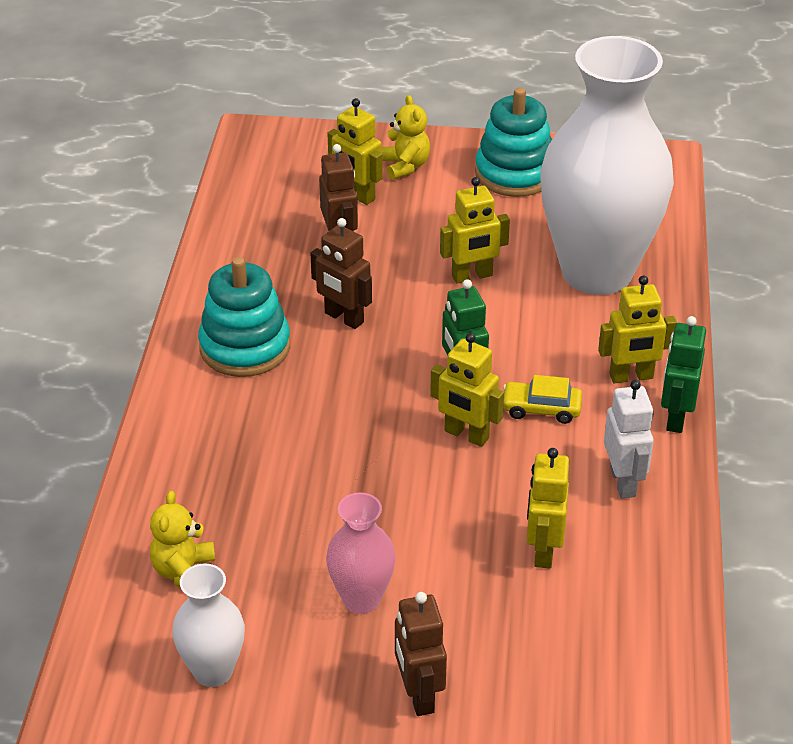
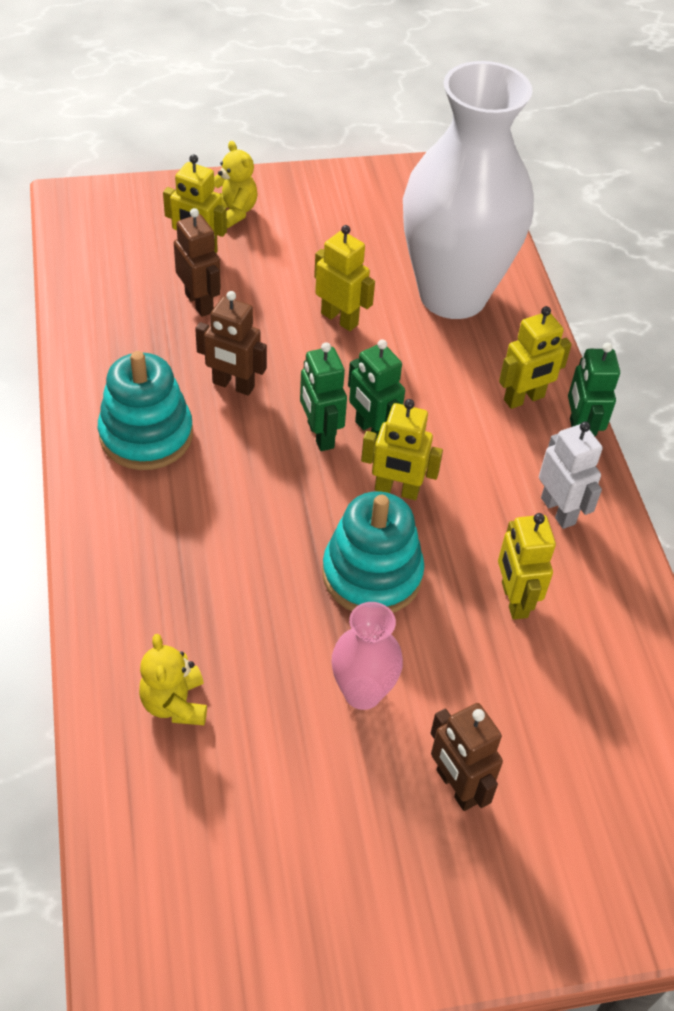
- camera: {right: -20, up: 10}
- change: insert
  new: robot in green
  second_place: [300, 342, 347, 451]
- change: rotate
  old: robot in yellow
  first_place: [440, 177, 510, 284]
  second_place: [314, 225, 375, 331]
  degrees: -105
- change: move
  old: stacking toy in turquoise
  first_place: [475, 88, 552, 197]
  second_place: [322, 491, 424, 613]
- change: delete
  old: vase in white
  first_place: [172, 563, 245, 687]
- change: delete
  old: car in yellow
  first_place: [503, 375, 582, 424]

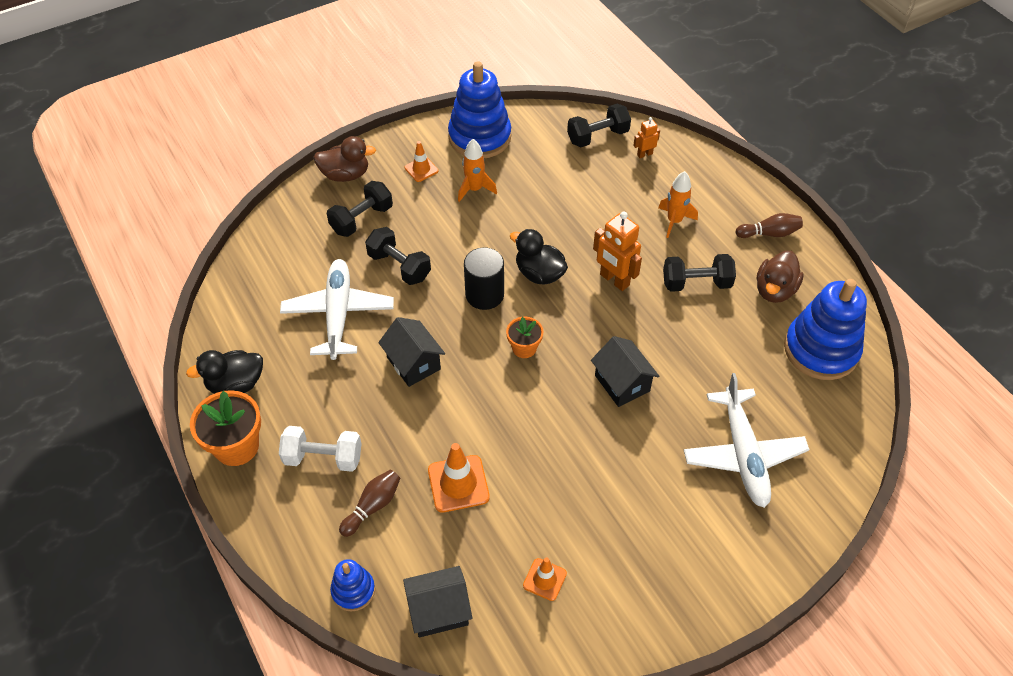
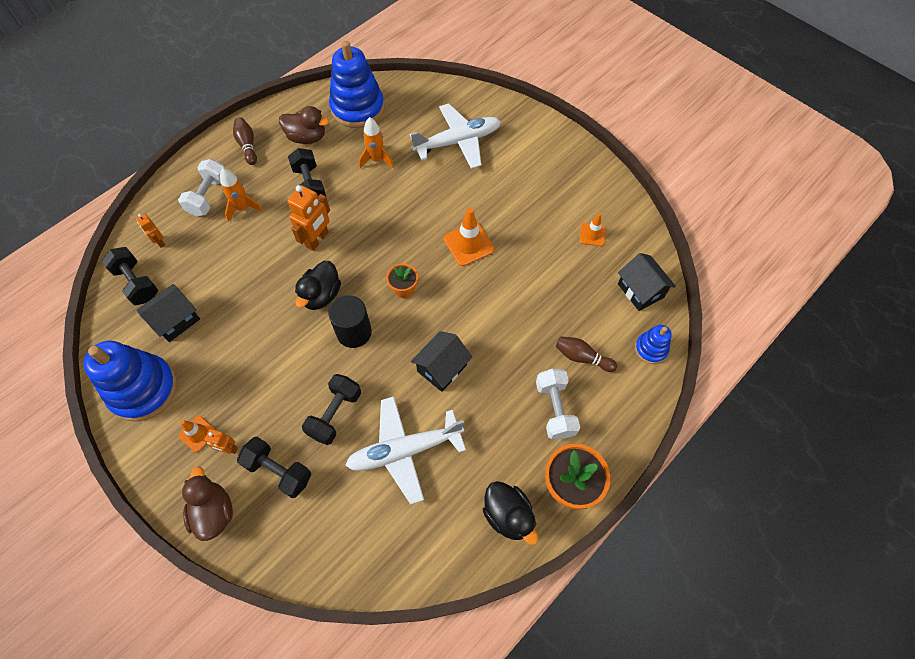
- camera: {right: -105, up: 10}
- change: move
  old: house in black
  first_place: [591, 336, 659, 407]
  second_place: [137, 284, 200, 342]
- change: insert
  new: dumbbell in white
  second_place: [178, 159, 225, 216]
- change: insert
  new: robot in orange
  second_place: [203, 429, 238, 454]
- change: move
  old: rocket in orange
  first_place: [458, 139, 497, 202]
  second_place: [359, 117, 394, 168]
- change: move
  old: traffic cone in orange
  first_place: [428, 443, 490, 513]
  second_place: [444, 208, 495, 266]

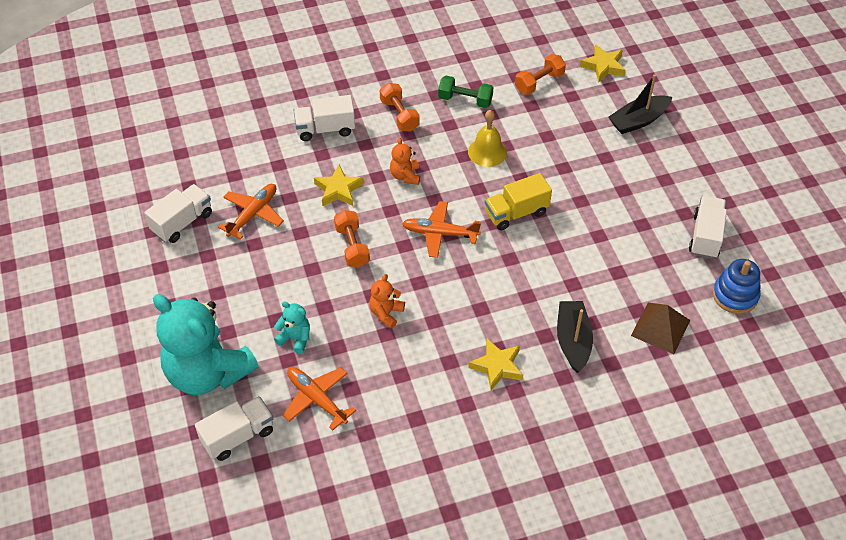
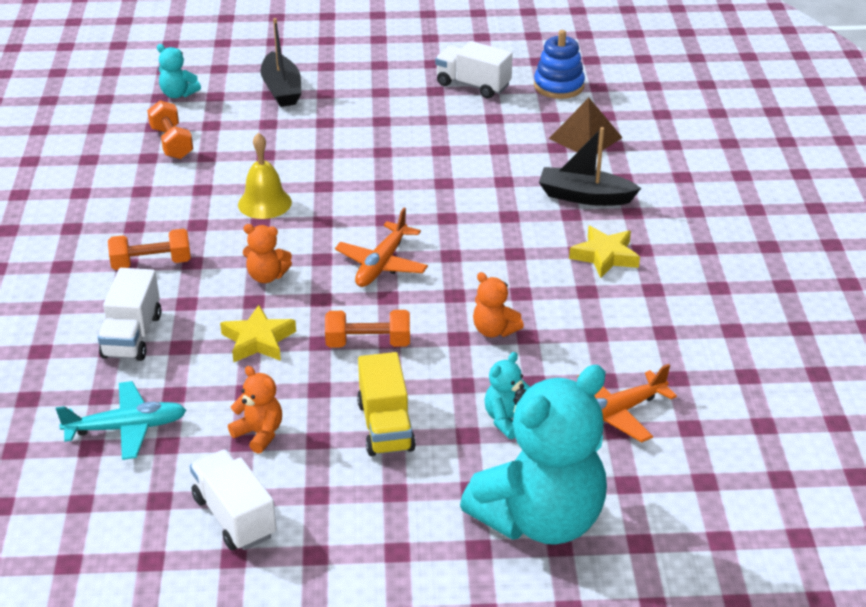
- camera: {right: -75, up: -15}
- change: insert
  new: plane in turquoise
  second_place: [56, 381, 186, 460]
- change: replace
  old: star in yellow
  new: teddy bear in turquoise
  first_place: [580, 44, 626, 83]
  second_place: [157, 44, 201, 98]
- change: replace
  old: plane in orange
  new: teddy bear in orange
  first_place: [218, 184, 284, 240]
  second_place: [228, 366, 282, 454]
- change: move
  old: truck in yellow
  first_place: [485, 173, 552, 230]
  second_place: [357, 352, 416, 456]
- change: delete
  old: truck in white
  first_place: [195, 396, 273, 461]
- change: delete
  old: dumbbell in green
  first_place: [438, 76, 493, 108]

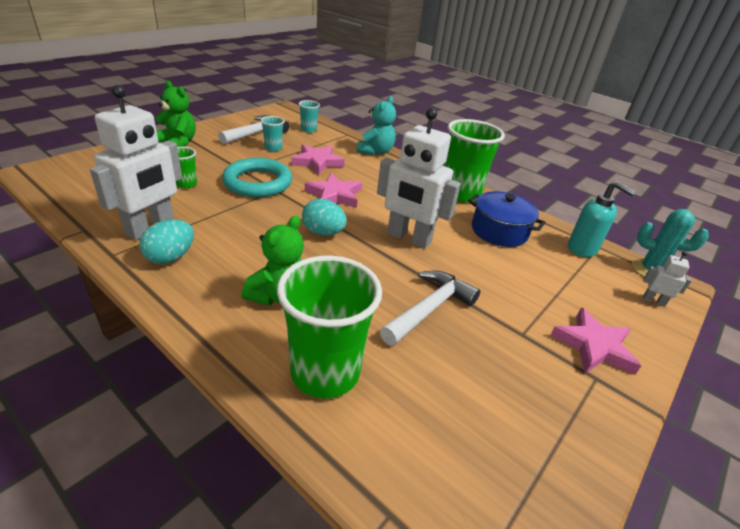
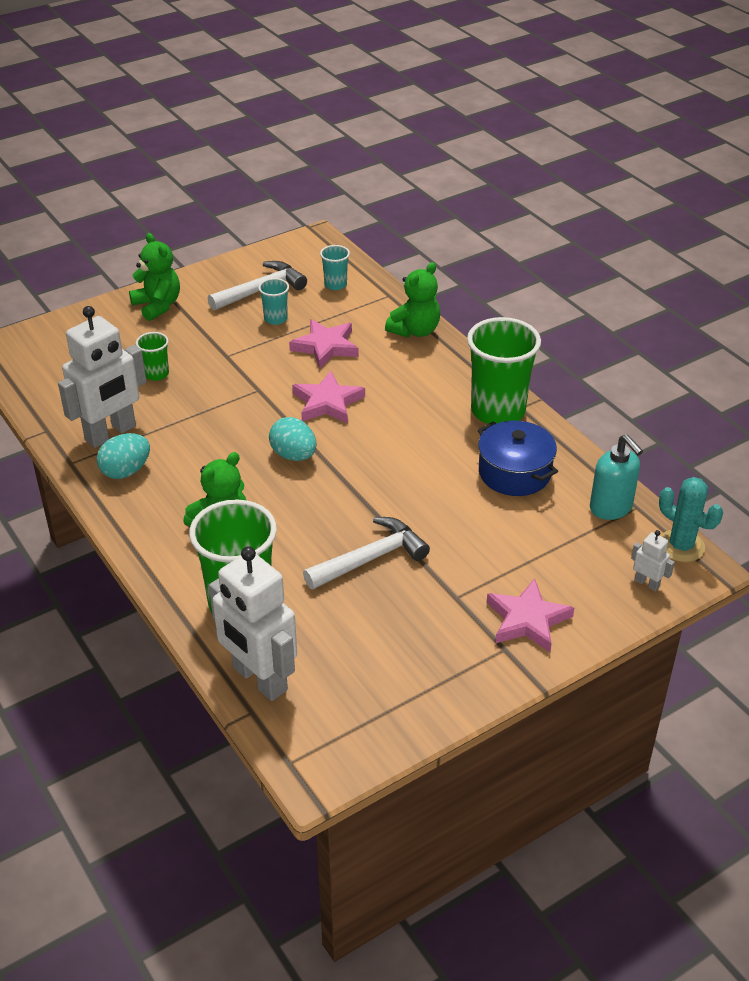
- camera: {right: 20, up: 5}
- change: move
  old: robot in white
  first_place: [377, 108, 461, 249]
  second_place: [209, 546, 297, 701]
- change: recolor
  old: teddy bear in turquoise
  new: teddy bear in green
  first_place: [357, 96, 396, 155]
  second_place: [385, 262, 440, 338]
- change: delete
  old: ring in turquoise
  first_place: [222, 158, 292, 197]

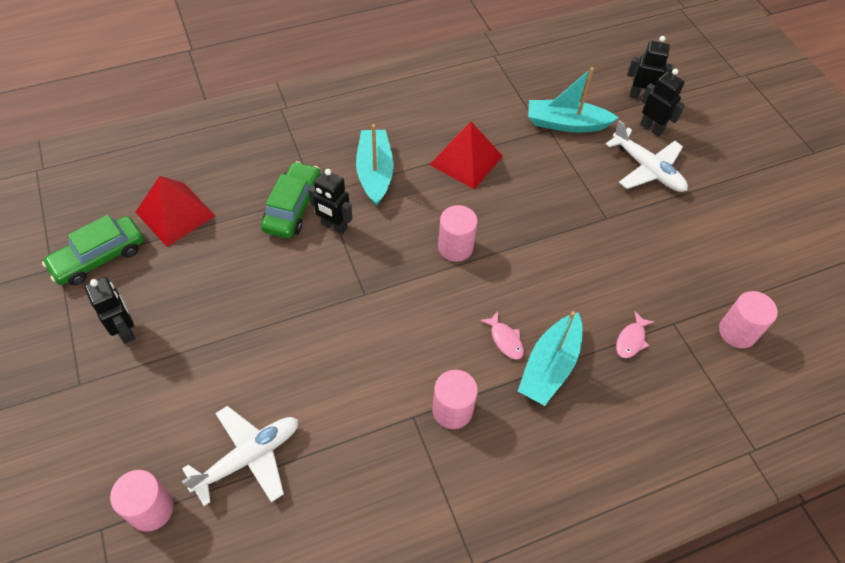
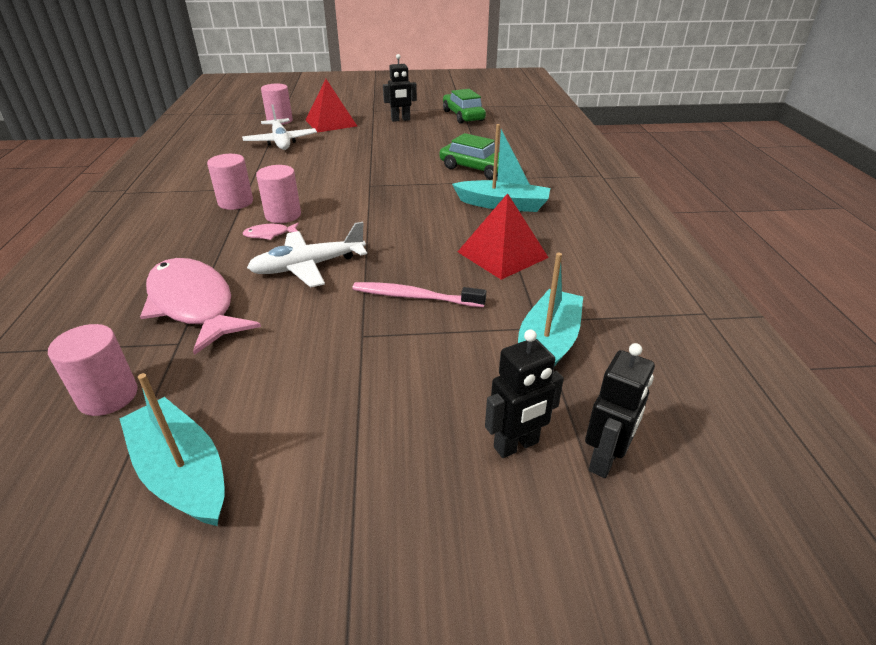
- camera: {right: 110, up: -20}
- change: move
  old: boat in turquoise
  first_place: [518, 311, 583, 406]
  second_place: [120, 373, 225, 526]
- change: resize
  old: fish in pink
  first_place: [616, 312, 654, 358]
  second_place: [140, 258, 261, 355]
  factor: 2.46
- change: move
  old: plane in white
  first_place: [606, 120, 688, 192]
  second_place: [247, 222, 367, 287]
- change: move
  old: cylinder in pink
  first_place: [438, 205, 478, 262]
  second_place: [256, 165, 301, 223]
- change: move
  old: pyramid in red
  first_place: [135, 176, 216, 247]
  second_place: [305, 79, 357, 133]
- change: insert
  new: toothbrush in pink
  second_place: [353, 282, 486, 307]
- change: delete
  old: robot in black
  first_place: [308, 169, 353, 234]

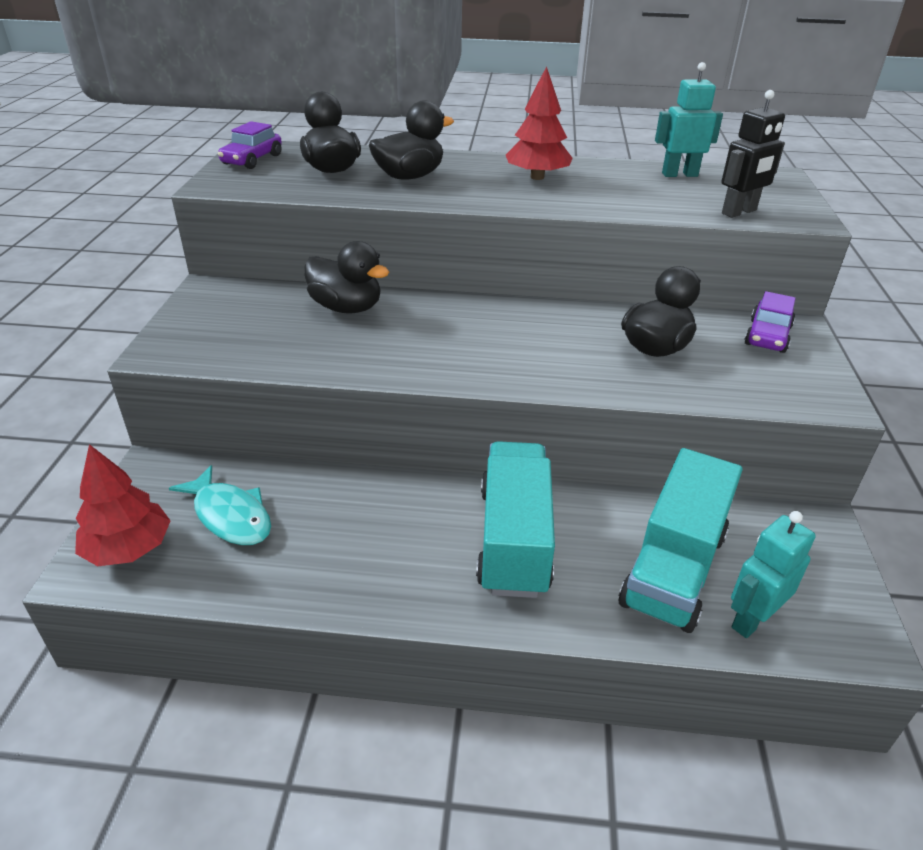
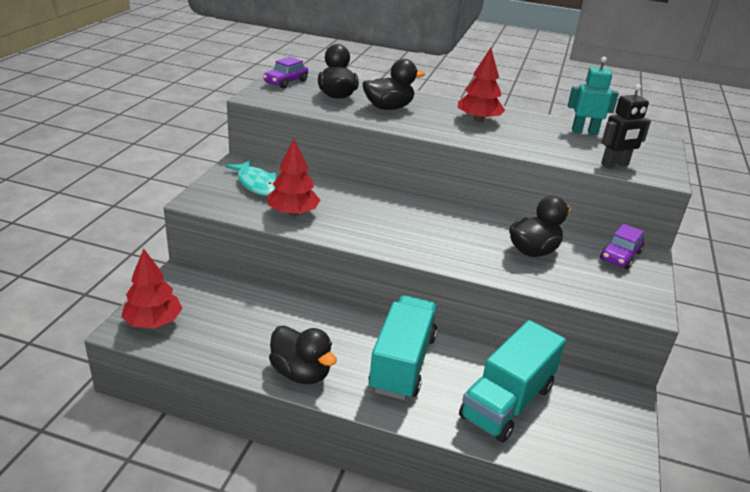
- camera: {right: 10, up: -5}
- change: move
  old: fish in turquoise
  first_place: [169, 465, 271, 545]
  second_place: [225, 160, 277, 196]
- change: insert
  new: tree in red
  second_place: [268, 139, 320, 216]
- change: move
  old: duck in black
  first_place: [304, 241, 389, 313]
  second_place: [269, 326, 337, 384]
- change: delete
  old: robot in turquoise
  first_place: [731, 511, 816, 638]

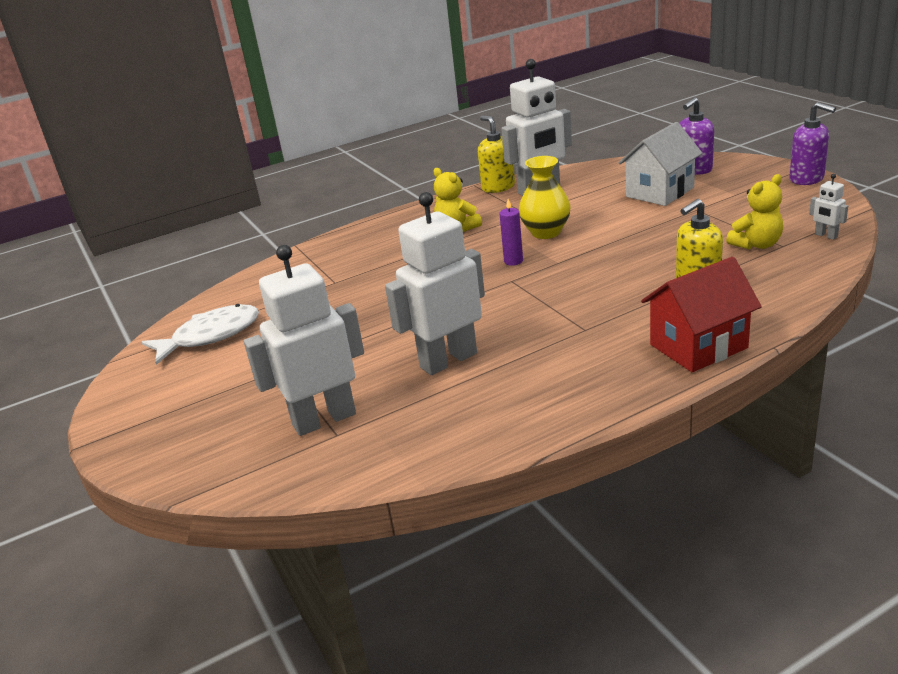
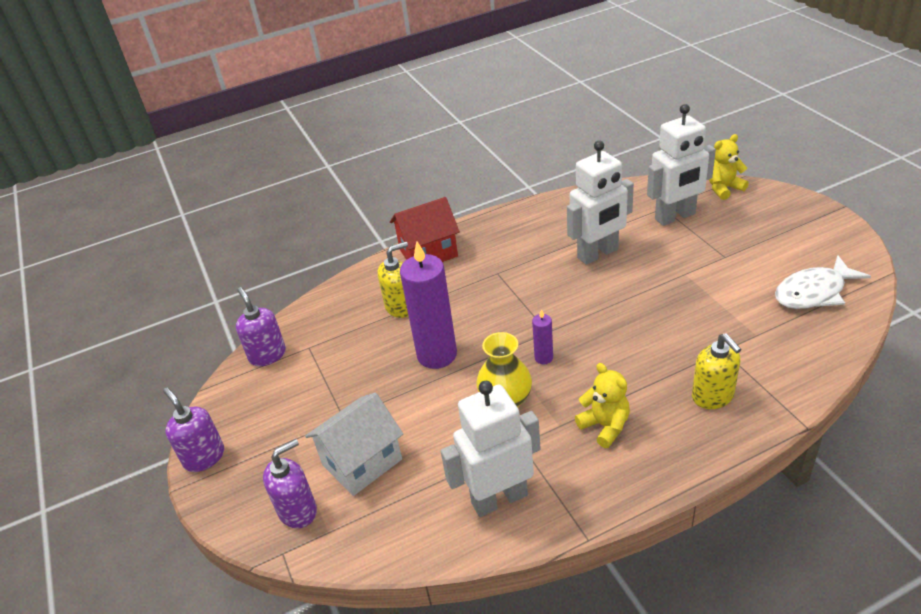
- camera: {right: -175, up: 10}
- change: replace
  old: robot in white
  new: soap dispenser in purple
  first_place: [809, 174, 848, 240]
  second_place: [236, 287, 286, 366]
- change: insert
  new: candle in purple
  second_place: [400, 242, 457, 369]
- change: move
  old: soap dispenser in yellow
  first_place: [478, 115, 515, 193]
  second_place: [692, 333, 741, 409]
- change: move
  old: teddy bear in yellow
  first_place: [726, 174, 783, 250]
  second_place: [709, 134, 749, 200]

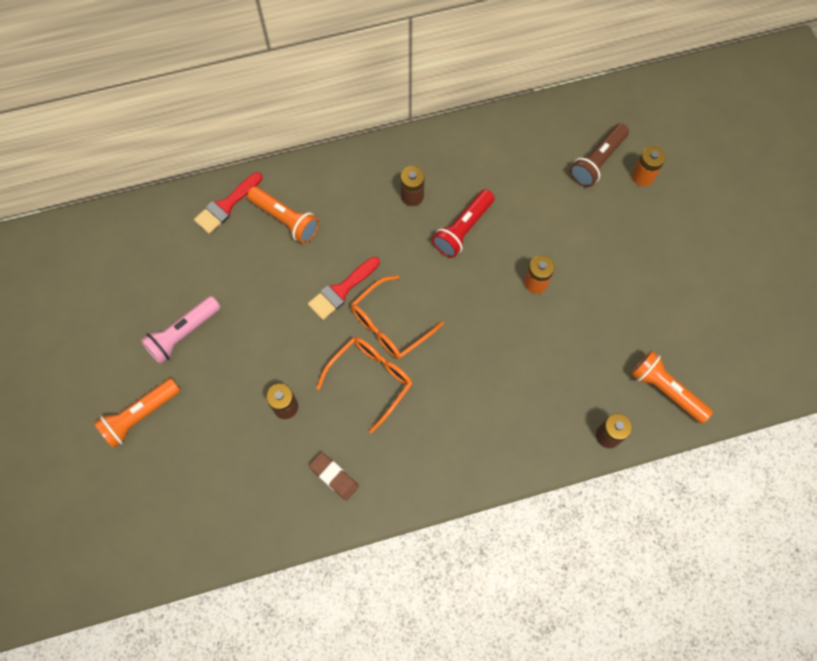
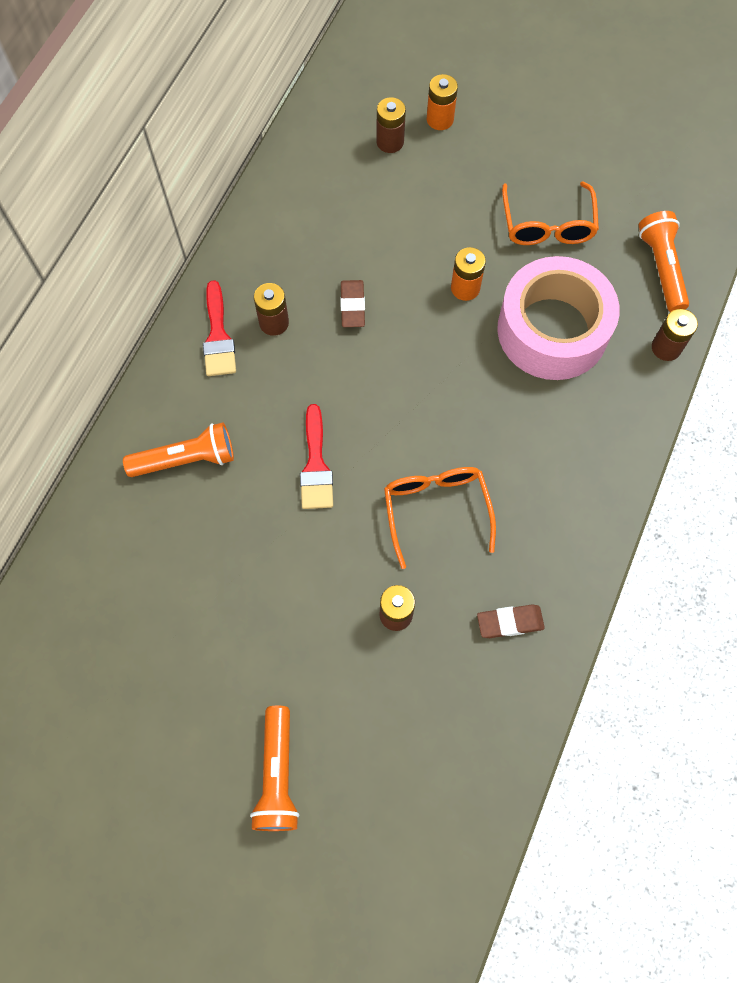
- camera: {right: -50, up: 0}
- change: move
  old: brush in red
  first_place: [194, 172, 263, 234]
  second_place: [203, 280, 236, 376]
- change: replace
  old: flashlight in red
  new: eraser in brown
  first_place: [432, 189, 495, 258]
  second_place: [340, 280, 365, 327]
- change: replace
  old: flashlight in brown
  new: battery in brown
  first_place: [570, 123, 629, 187]
  second_place: [376, 97, 406, 153]
- change: insert
  new: tape in pink
  second_place: [497, 256, 620, 380]
- change: move
  old: glasses in orange
  first_place: [351, 275, 444, 360]
  second_place: [502, 181, 599, 245]
- change: rotate
  old: flashlight in orange
  first_place: [631, 351, 713, 424]
  second_place: [639, 211, 689, 312]
  degrees: 90
- change: delete
  old: flashlight in pink
  first_place: [140, 296, 221, 364]

